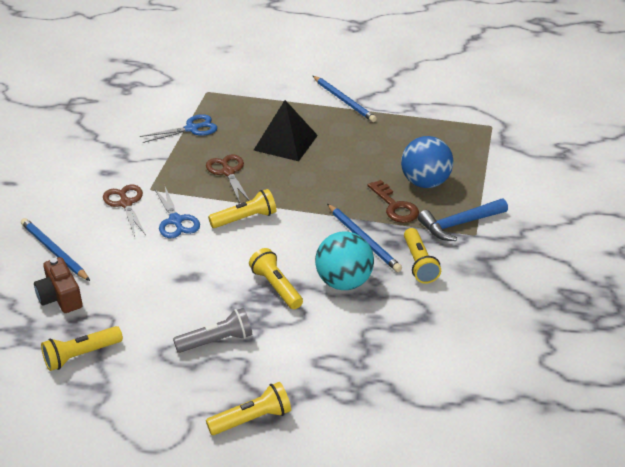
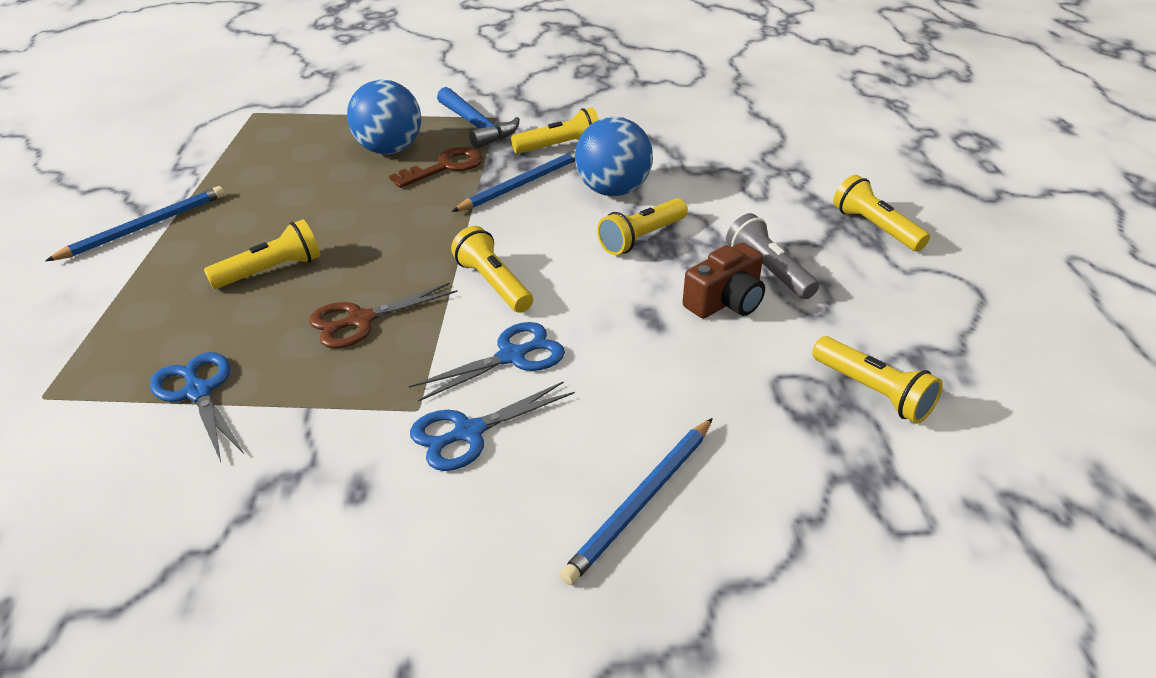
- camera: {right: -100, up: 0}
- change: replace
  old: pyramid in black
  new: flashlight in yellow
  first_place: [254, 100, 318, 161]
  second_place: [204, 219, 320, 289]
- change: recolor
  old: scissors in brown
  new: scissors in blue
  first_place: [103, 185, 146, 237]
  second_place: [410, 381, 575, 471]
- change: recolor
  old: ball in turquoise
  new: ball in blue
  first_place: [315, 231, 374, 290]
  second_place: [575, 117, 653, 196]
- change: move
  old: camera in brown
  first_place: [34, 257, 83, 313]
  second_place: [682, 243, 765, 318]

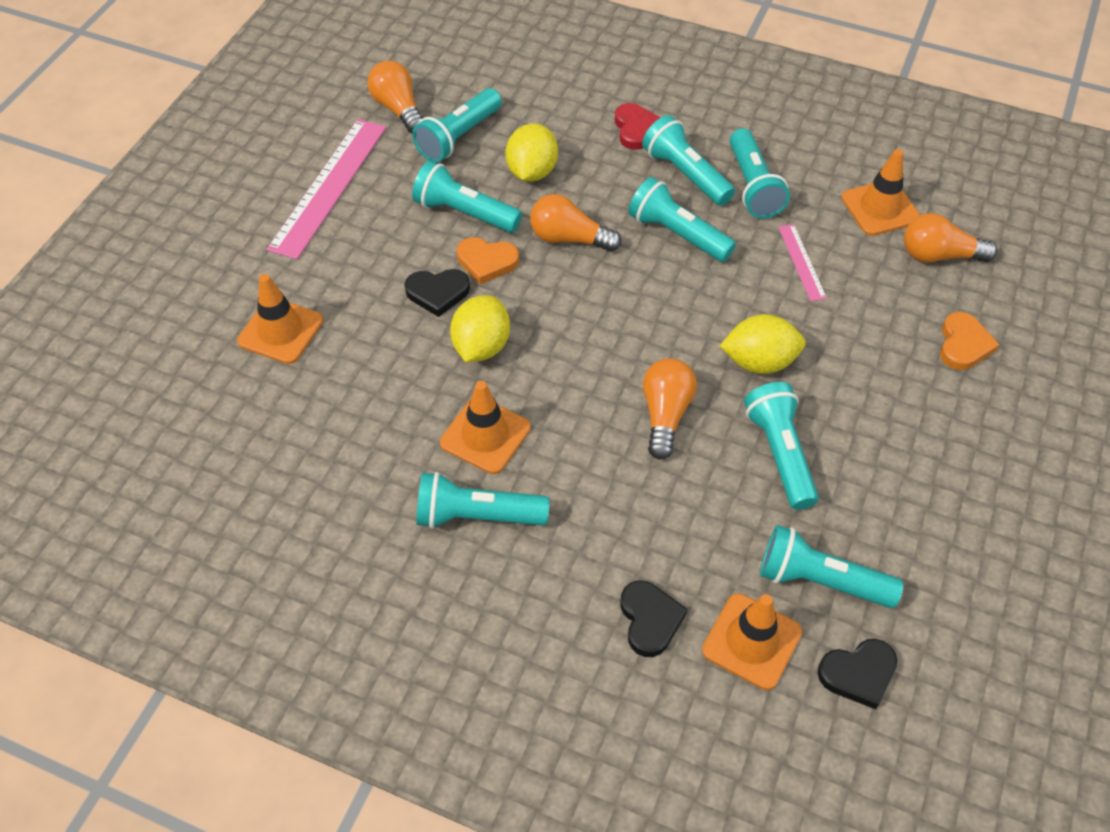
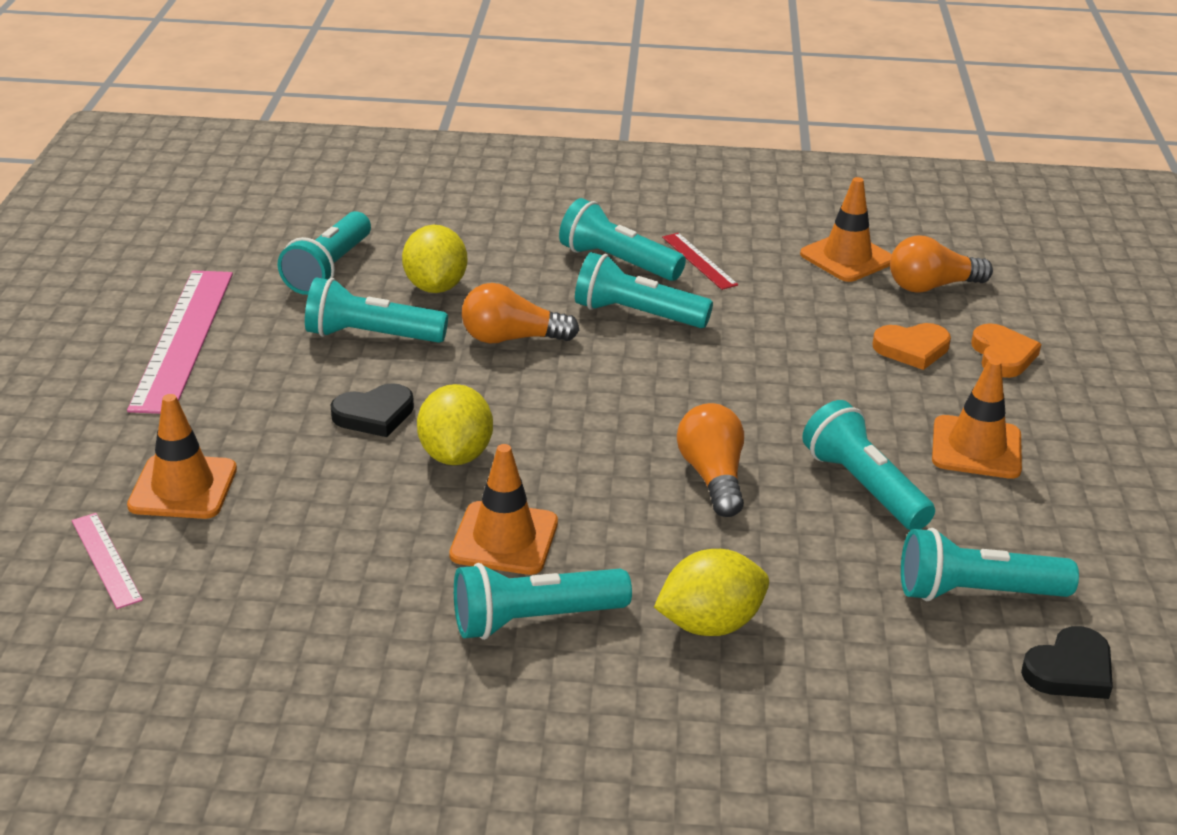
- camera: {right: -20, up: -20}
- change: move
  old: ruler in pink
  first_place: [778, 224, 827, 301]
  second_place: [72, 513, 143, 609]
- change: move
  old: lemon in yellow
  first_place: [720, 314, 806, 374]
  second_place: [654, 549, 769, 636]
- change: replace
  old: flashlight in turquoise
  new: ruler in red
  first_place: [730, 128, 790, 218]
  second_place: [662, 233, 738, 290]
- change: move
  old: heart in orange
  first_place: [457, 237, 519, 284]
  second_place: [872, 323, 951, 370]
- change: move
  old: traffic cone in orange
  first_place: [702, 593, 802, 690]
  second_place: [932, 358, 1022, 479]
- change: delete
  old: light bulb in orange
  first_place: [367, 61, 423, 134]
- change: delete
  old: heart in red
  first_place: [615, 103, 661, 150]
- change: delete
  old: heart in black
  first_place: [620, 581, 687, 657]

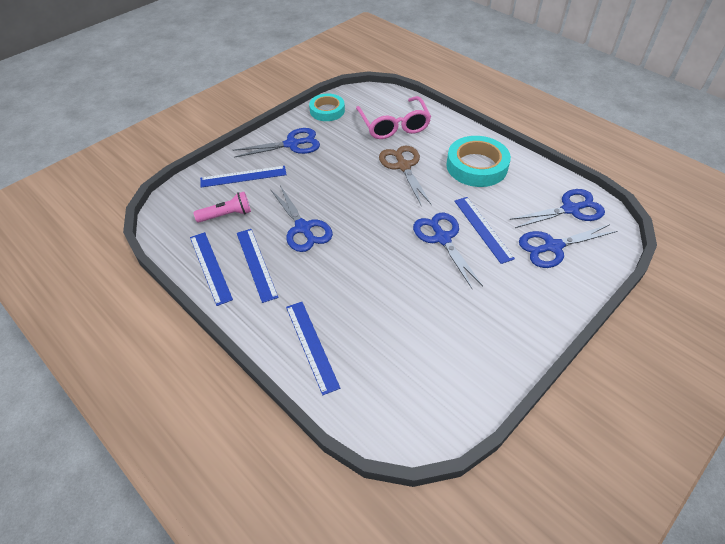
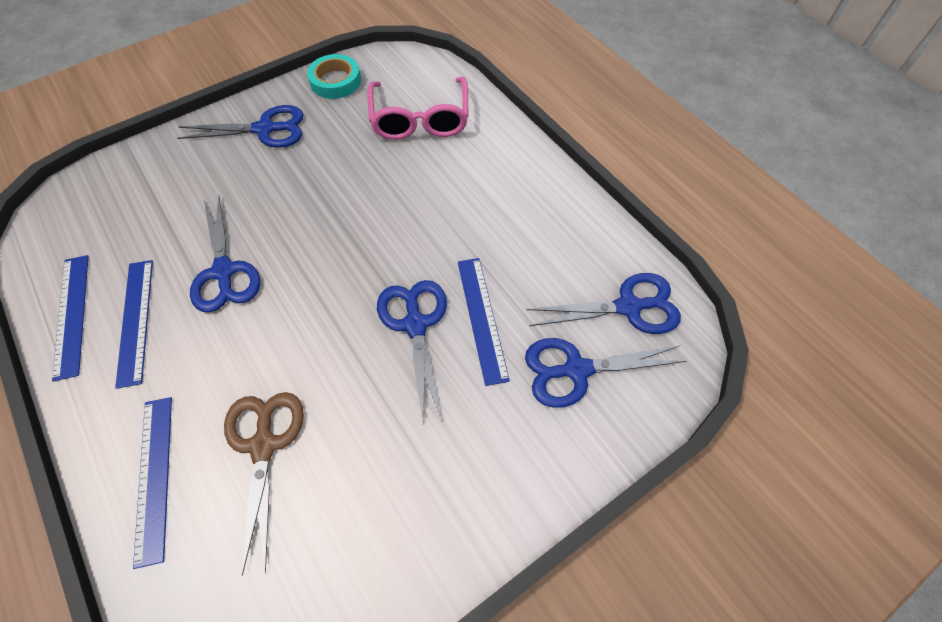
- camera: {right: 10, up: 10}
- change: move
  old: scissors in brown
  first_place: [379, 146, 432, 205]
  second_place: [224, 392, 304, 576]
- change: delete
  old: flashlight in pink
  first_place: [193, 192, 251, 223]
- change: delete
  old: ruler in blue
  first_place: [200, 166, 287, 188]
- change: delete
  old: tape in turquoise
  first_place: [446, 136, 511, 187]

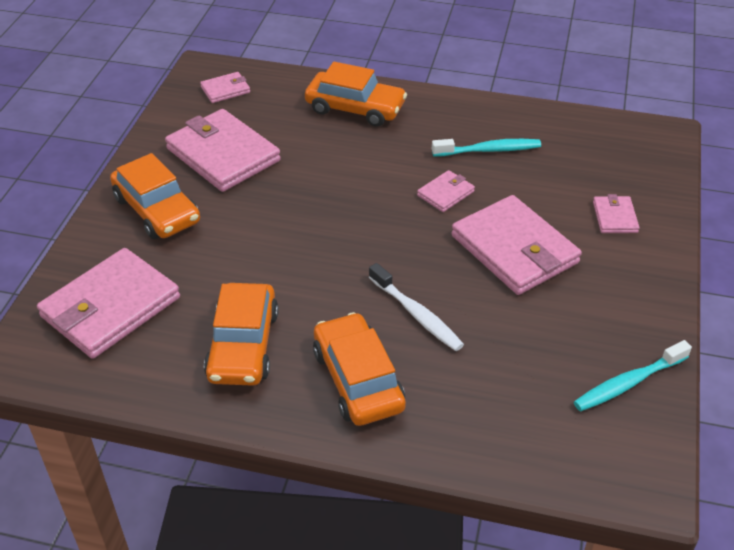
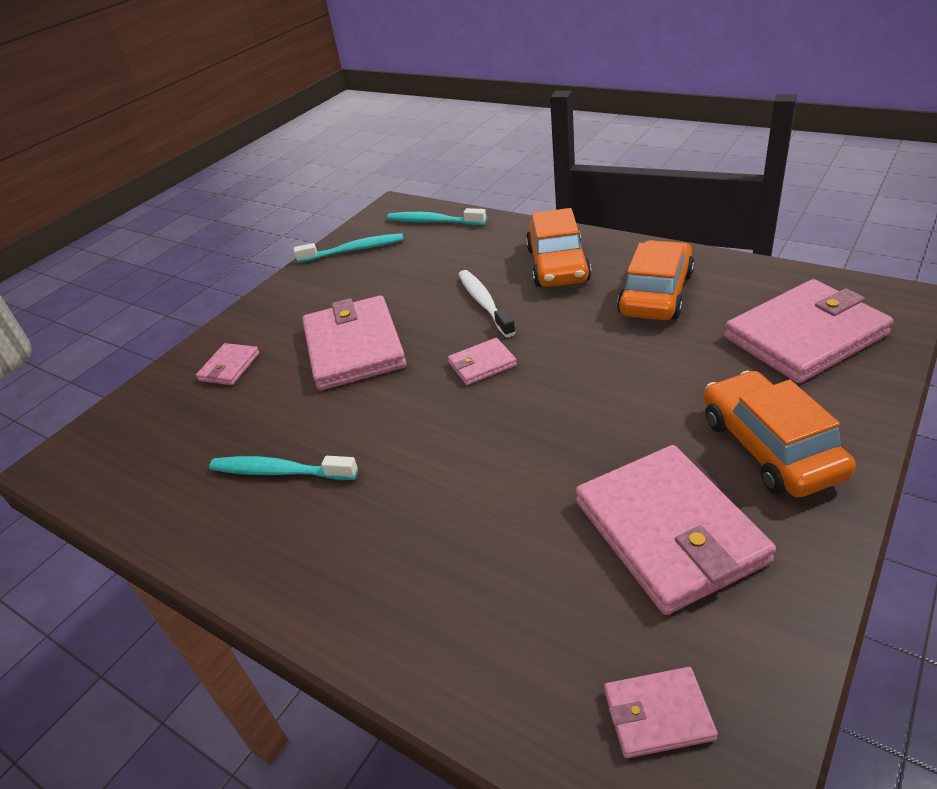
- camera: {right: -155, up: -5}
- change: insert
  new: toothbrush in turquoise
  second_place: [387, 208, 486, 225]
- change: move
  old: wallet in pink
  first_place: [417, 170, 475, 212]
  second_place: [448, 338, 517, 385]
- change: delete
  old: car in orange
  first_place: [305, 62, 407, 127]

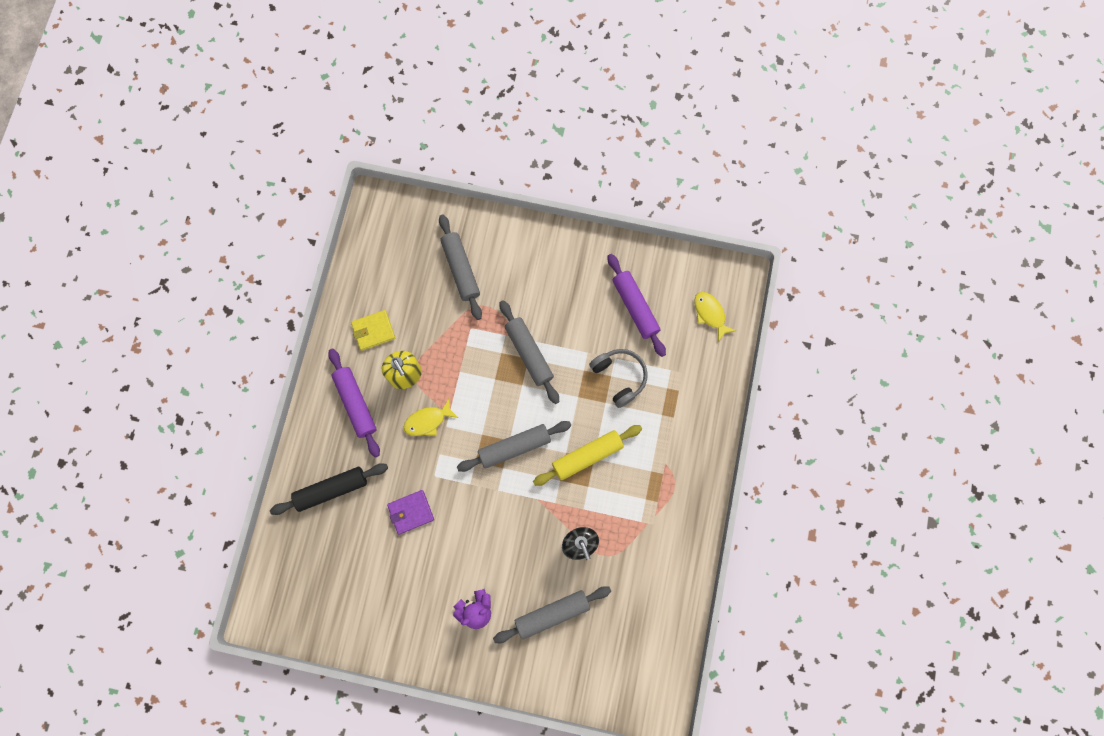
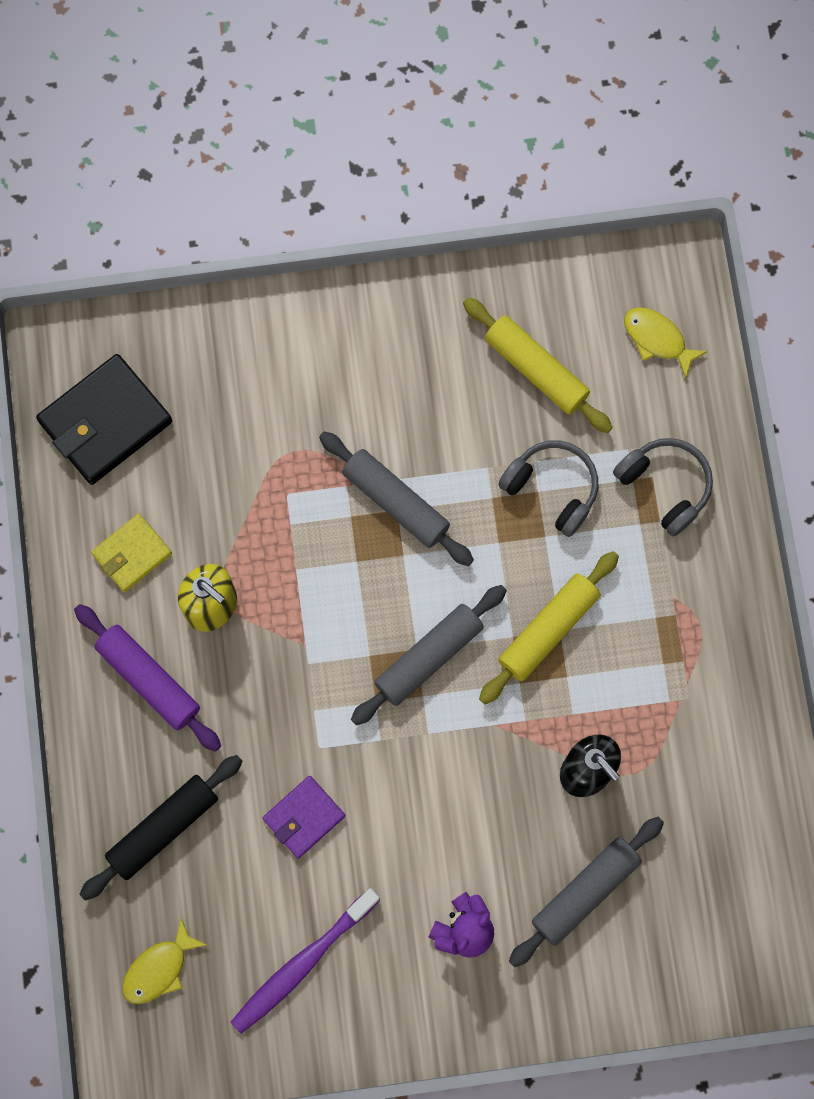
- camera: {right: -20, up: 0}
- change: insert
  new: wallet in black
  second_place: [36, 354, 172, 485]
- change: move
  old: fish in yellow
  first_place: [404, 399, 458, 436]
  second_place: [122, 918, 207, 1004]
- change: insert
  new: toothbrush in purple
  second_place: [230, 888, 380, 1034]
- change: recolor
  old: rolling pin in purple
  new: rolling pin in yellow
  first_place: [608, 254, 666, 357]
  second_place: [463, 298, 613, 433]
- change: insert
  new: headphones in grey
  second_place: [613, 438, 713, 536]
- change: delete
  old: rolling pin in grey
  first_place: [439, 214, 482, 320]

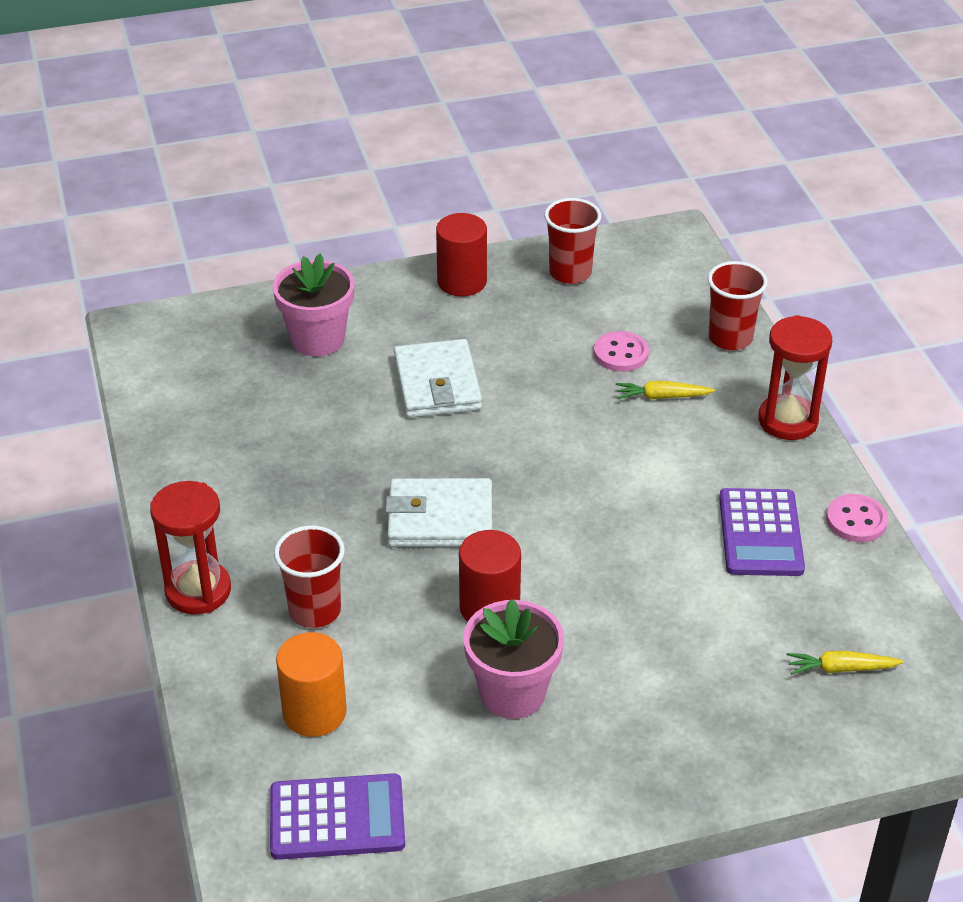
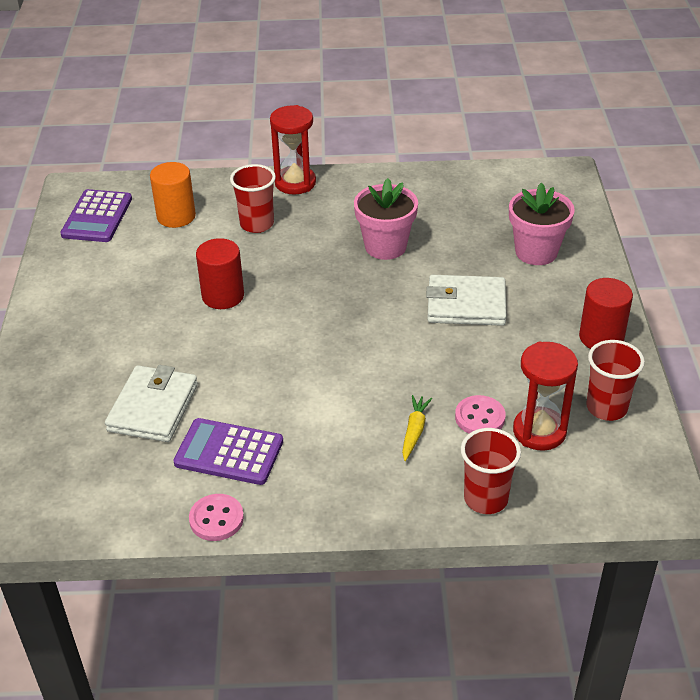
- camera: {right: 105, up: 0}
- change: move
  old: wallet in white
  first_place: [385, 478, 492, 547]
  second_place: [105, 365, 198, 442]
- change: move
  old: flower pot in pink
  first_place: [463, 599, 564, 719]
  second_place: [354, 178, 418, 260]
- change: move
  old: hourglass in red
  first_place: [758, 315, 832, 440]
  second_place: [513, 342, 578, 451]
- change: delete
  old: carrot in yellow
  first_place: [787, 651, 904, 675]

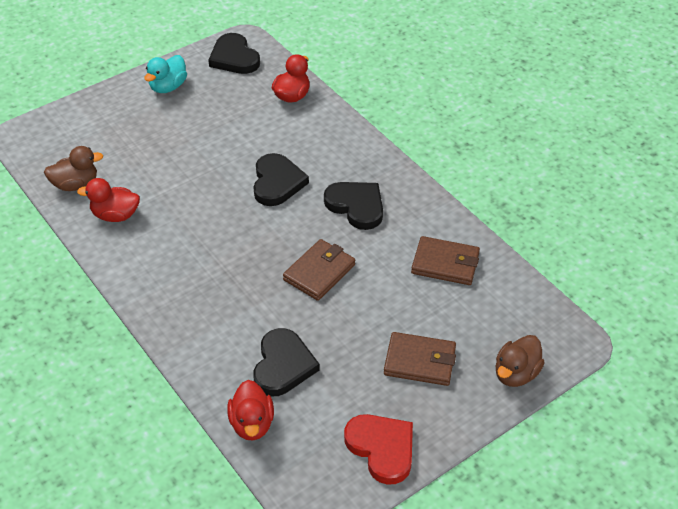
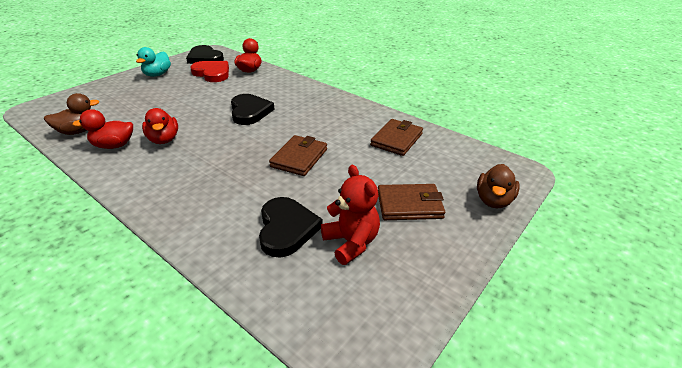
- camera: {right: -15, up: -10}
- change: move
  old: duck in red
  first_place: [227, 380, 274, 440]
  second_place: [142, 108, 178, 144]
- change: move
  old: heart in red
  first_place: [344, 414, 413, 485]
  second_place: [190, 61, 229, 82]
- change: insert
  new: teddy bear in red
  second_place: [321, 165, 380, 265]
- change: rotate
  old: wallet in brown
  first_place: [411, 236, 480, 285]
  second_place: [370, 119, 423, 156]
  degrees: -60
- change: delete
  old: heart in black
  first_place: [324, 182, 383, 230]

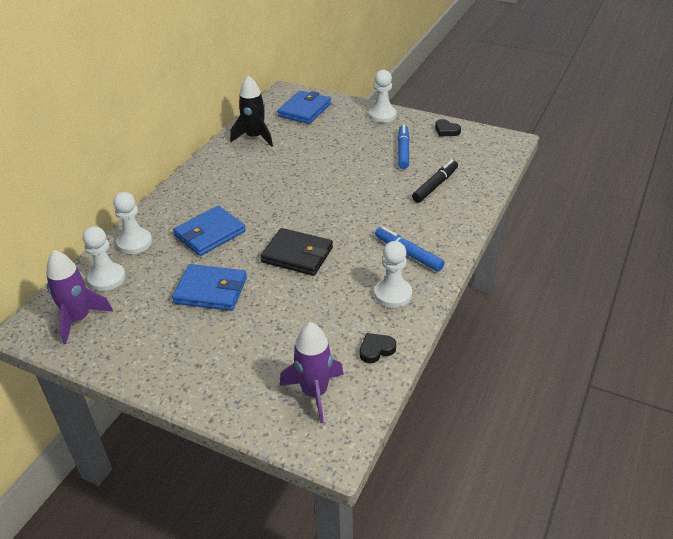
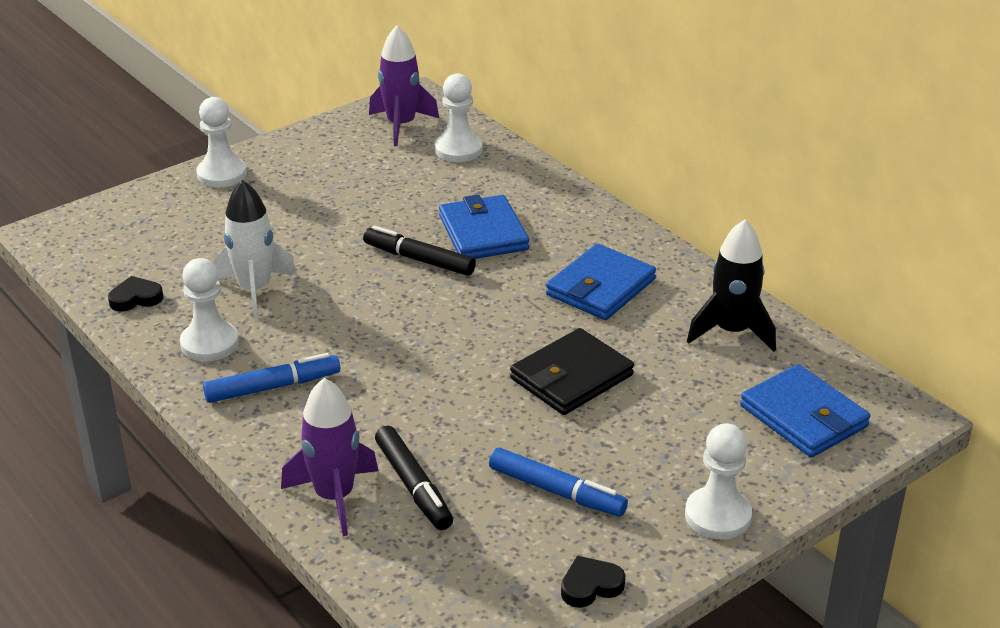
- camera: {right: 115, up: -5}
- change: rotate
  old: heart in black
  first_place: [360, 333, 396, 363]
  second_place: [108, 276, 163, 312]
  degrees: -105
- change: move
  old: pawn in white
  first_place: [113, 192, 152, 254]
  second_place: [197, 97, 247, 188]
- change: insert
  new: rocket in white
  second_place: [213, 180, 296, 318]
- change: move
  old: rocket in purple
  first_place: [280, 322, 344, 423]
  second_place: [281, 378, 378, 536]
- change: insert
  new: marker in black
  second_place: [363, 226, 476, 276]
- change: move
  old: wallet in black
  first_place: [261, 228, 333, 276]
  second_place: [510, 328, 634, 415]
- change: move
  old: wallet in blue
  first_place: [172, 264, 247, 311]
  second_place: [546, 244, 656, 320]

